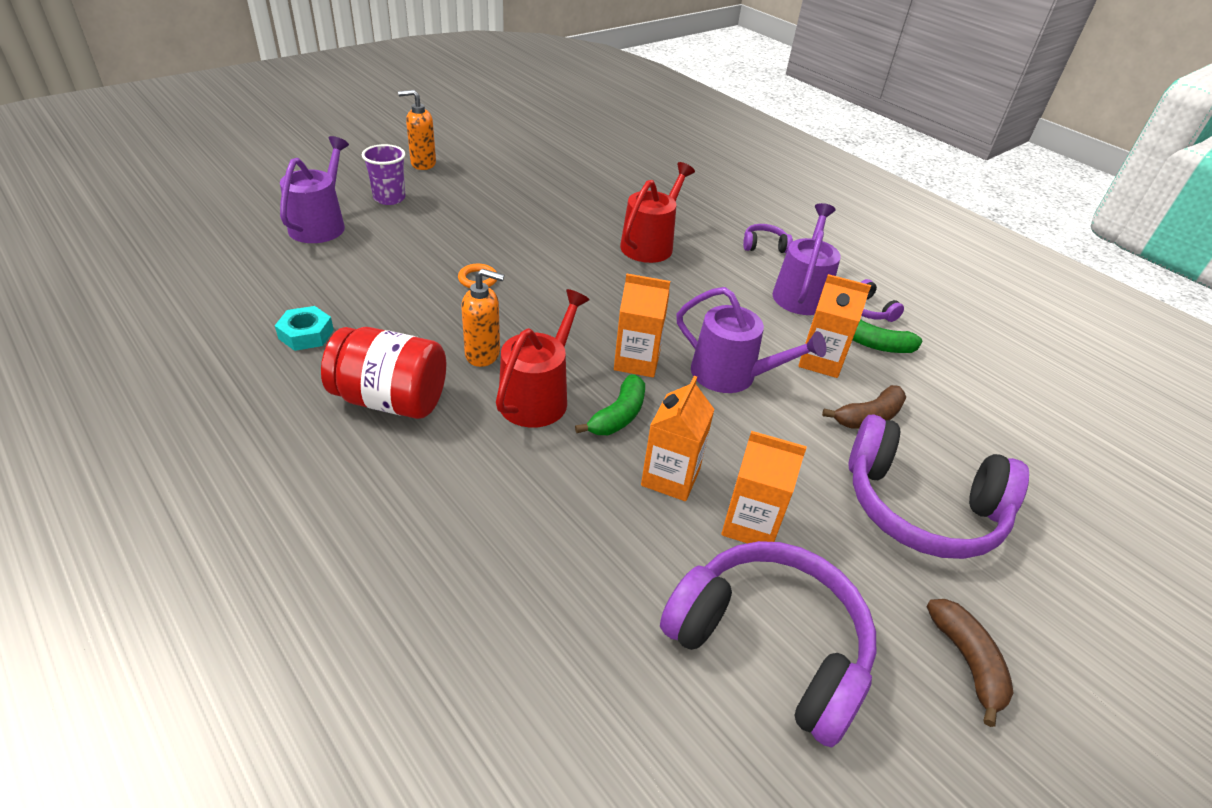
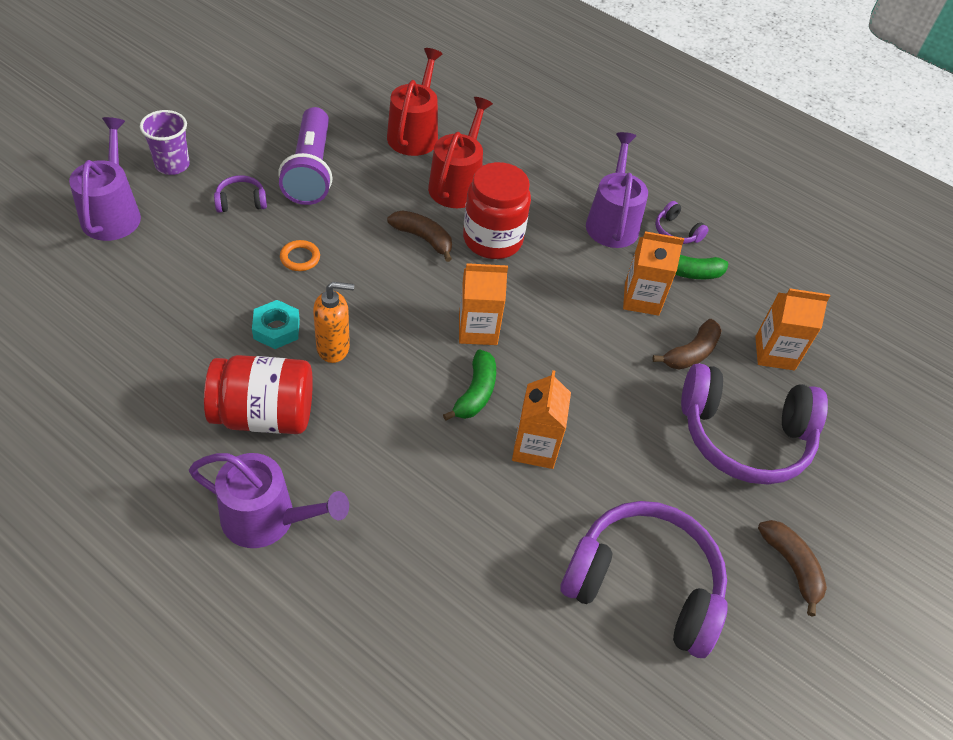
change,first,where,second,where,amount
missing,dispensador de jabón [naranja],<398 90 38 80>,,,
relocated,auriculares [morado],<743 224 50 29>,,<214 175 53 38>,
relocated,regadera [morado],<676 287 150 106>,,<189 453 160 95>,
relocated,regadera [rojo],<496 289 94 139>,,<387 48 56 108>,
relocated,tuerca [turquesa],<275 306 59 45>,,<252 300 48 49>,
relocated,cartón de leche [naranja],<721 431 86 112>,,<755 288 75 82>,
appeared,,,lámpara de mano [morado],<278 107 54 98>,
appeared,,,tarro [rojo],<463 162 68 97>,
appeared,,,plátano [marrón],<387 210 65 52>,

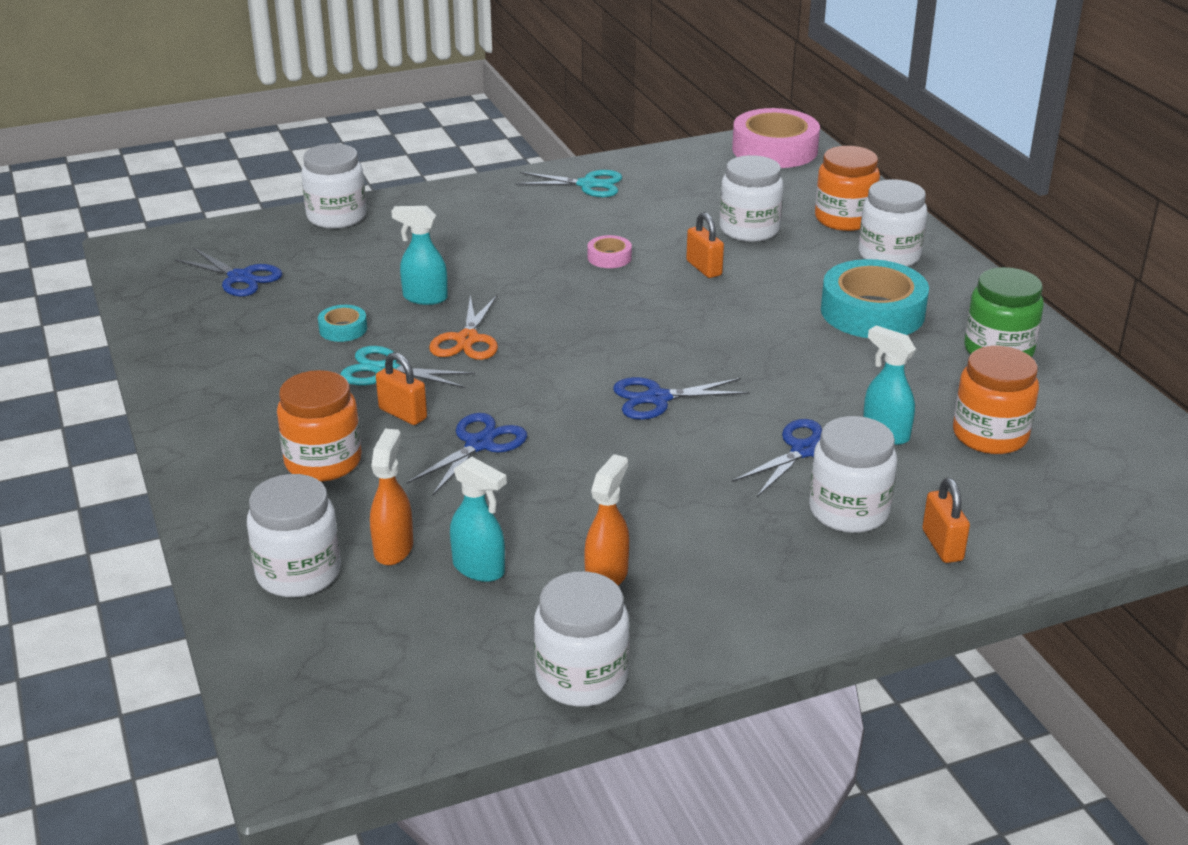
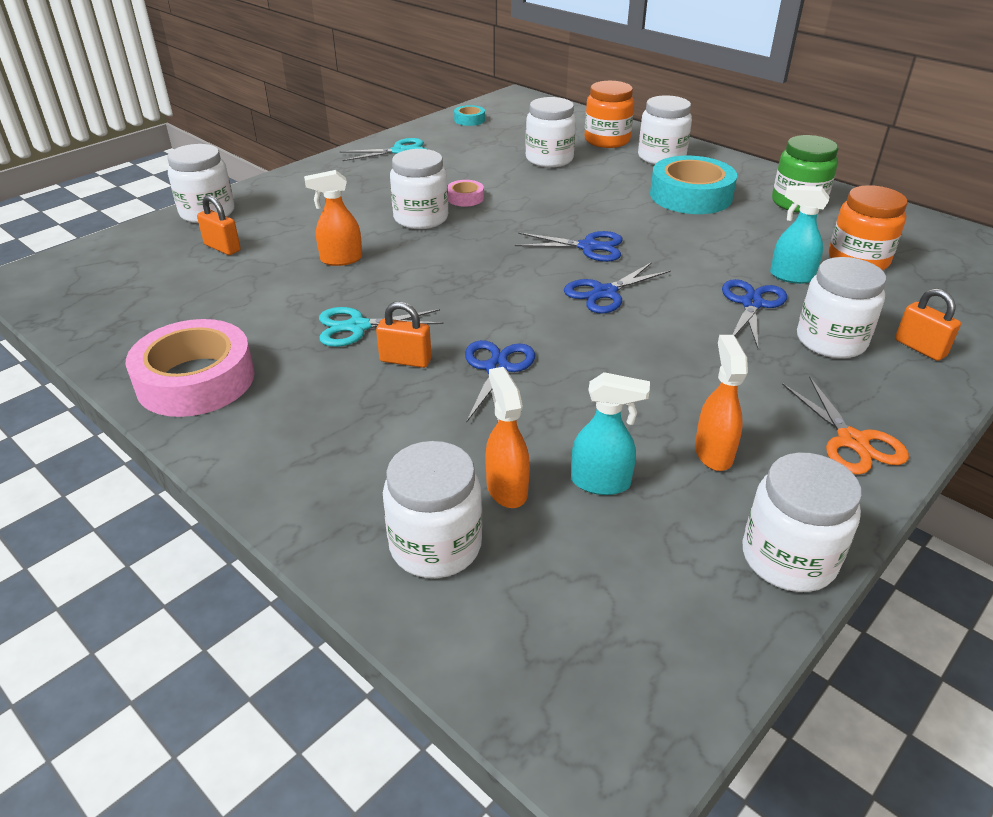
change,first,where,second,where,amount
relocated,cinta adhesiva [rosa],<732 108 88 60>,,<126 319 129 98>,
colour,pulverizador [turquesa],<391 206 57 99>,pulverizador [naranja],<304 170 58 96>,
relocated,candado [naranja],<686 212 38 66>,,<197 195 44 60>,
relocated,tijeras [azul],<174 248 108 49>,,<515 231 108 31>,
relocated,tijeras [naranja],<429 295 69 65>,,<782 376 127 99>,
relocated,cinta adhesiva [turquesa],<318 305 49 37>,,<454 105 31 21>,
missing,tarro [naranja],<277 370 85 112>,,,
appeared,,,tarro [blanco],<390 149 58 80>,

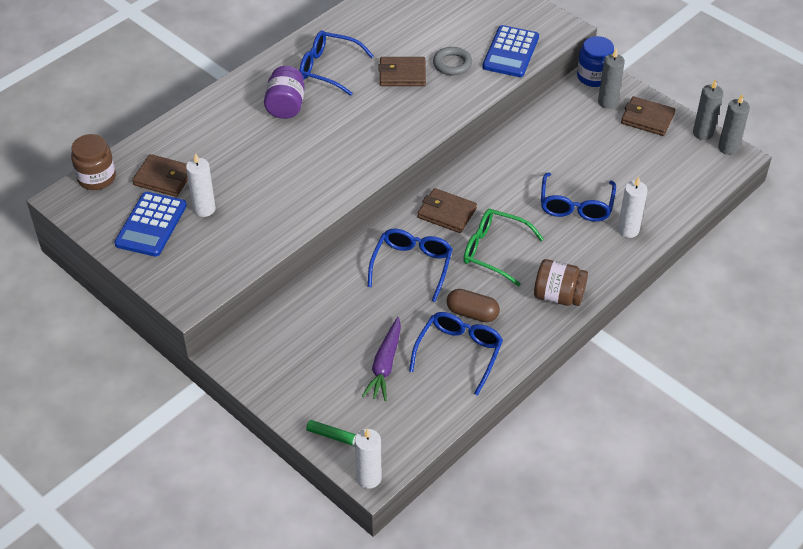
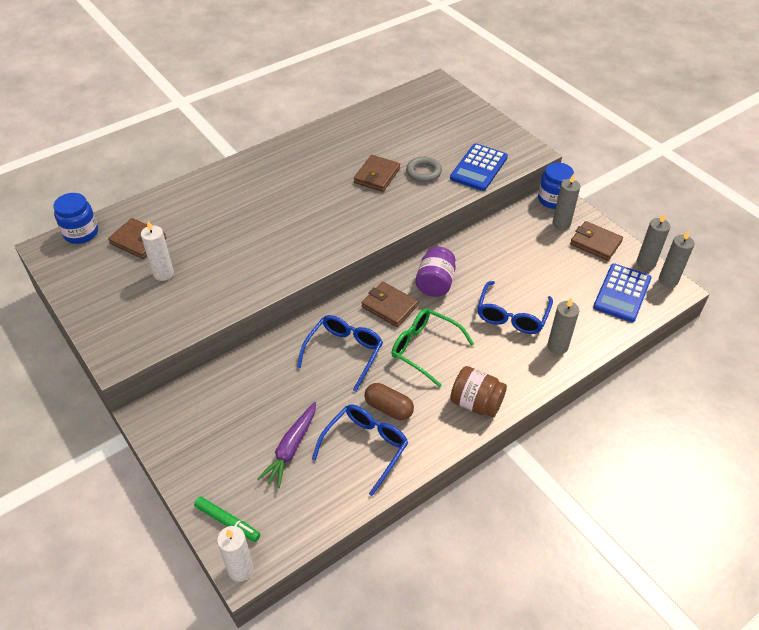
change,first,where,second,where,amount
missing,gafas [azul],<299 31 74 65>,,,
spun,cartera [marrón],<378 57 48 29>,,<354 155 46 37>,75 degrees counterclockwise
relocated,tarro [morado],<264 66 41 53>,,<416 247 40 50>,
colour,tarro [marrón],<71 134 45 56>,tarro [azul],<53 193 45 51>,
colour,vela [blanco],<618 177 30 61>,vela [gris],<547 298 32 56>,
relocated,calculadora [azul],<114 192 73 65>,,<593 263 59 59>,

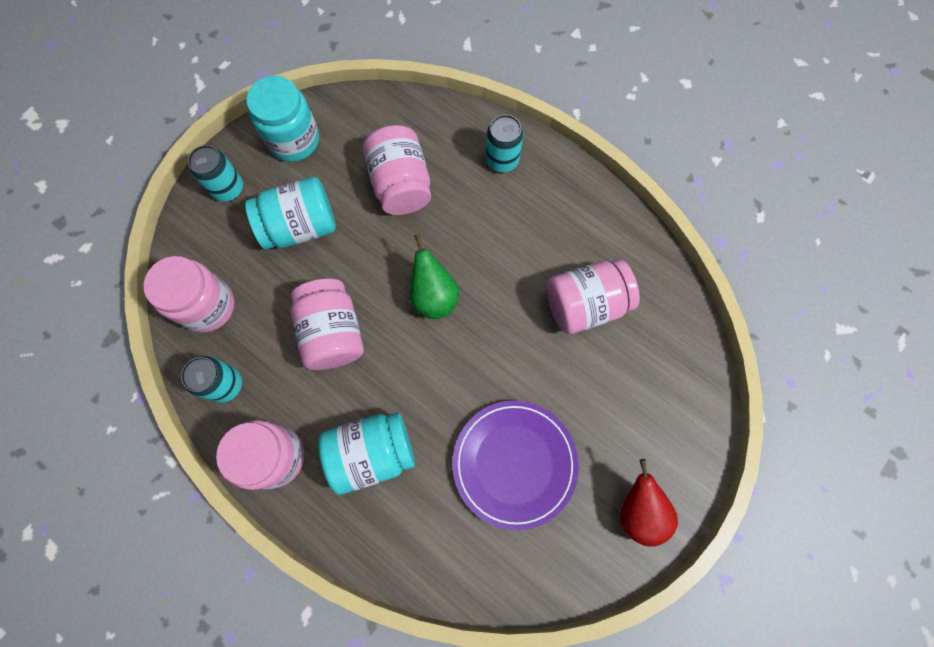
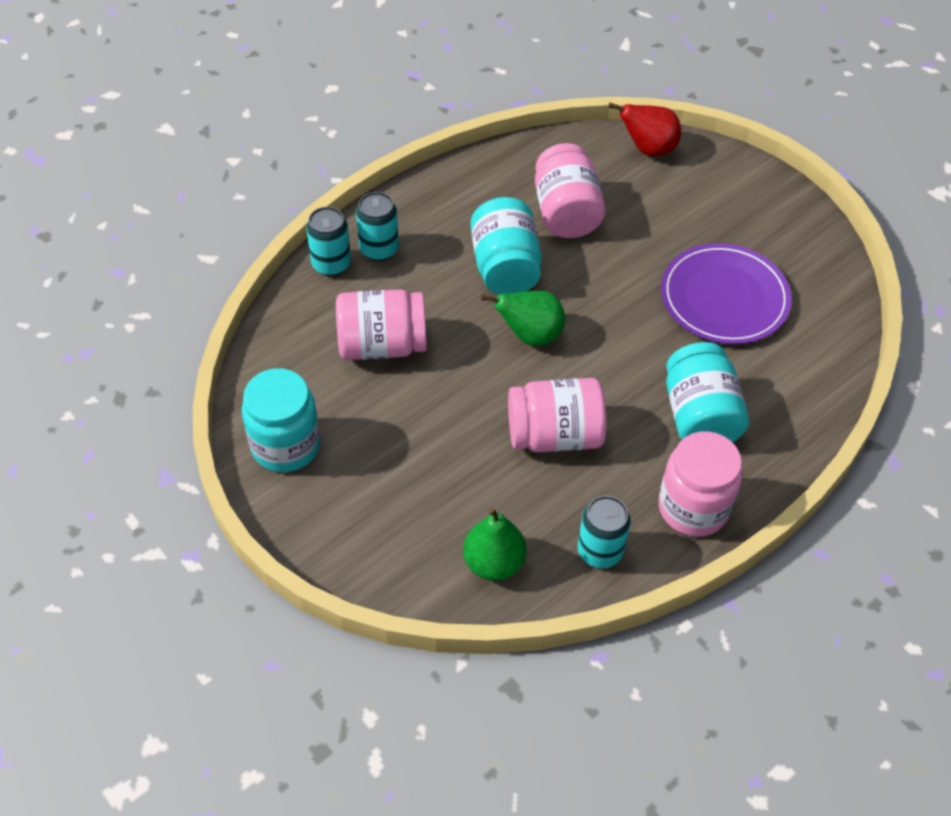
change,first,where,second,where,amount
relocated,lata [turquesa],<188 145 55 57>,,<306 207 45 69>,
relocated,tarro [turquesa],<245 177 91 73>,,<471 197 71 98>,
exchanged,tarro [rosa],<144 256 91 76>,pera [verde],<463 507 64 74>,
relocated,pera [rojo],<620 459 58 88>,,<608 103 73 53>,

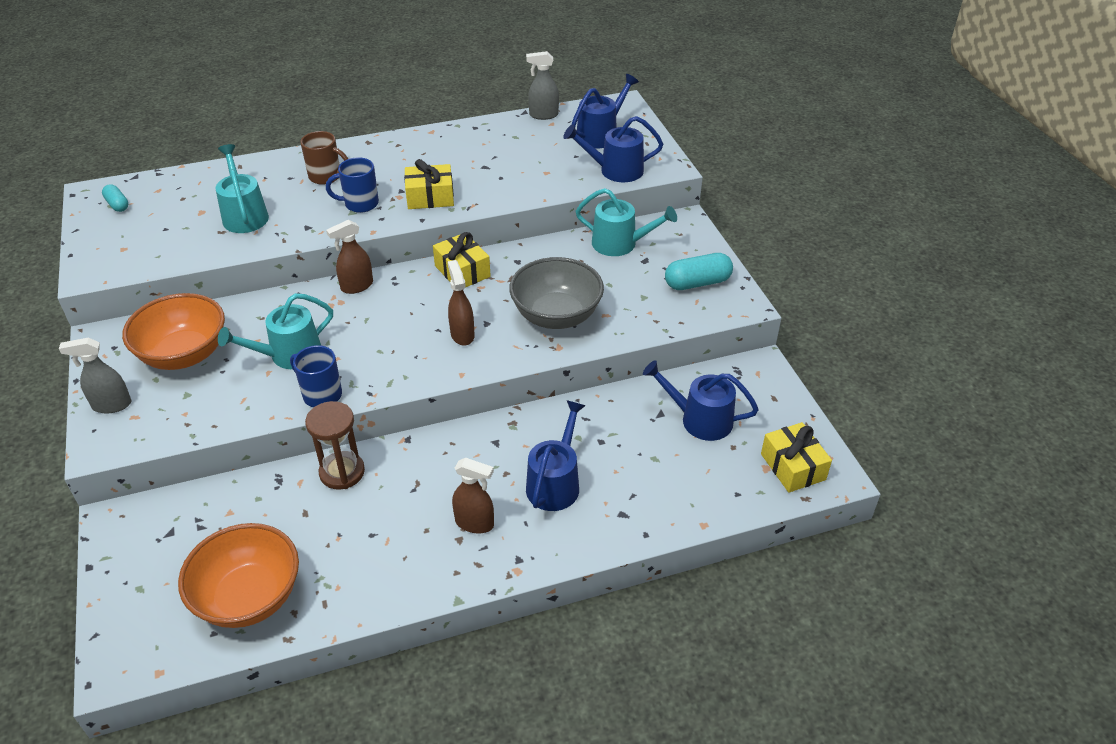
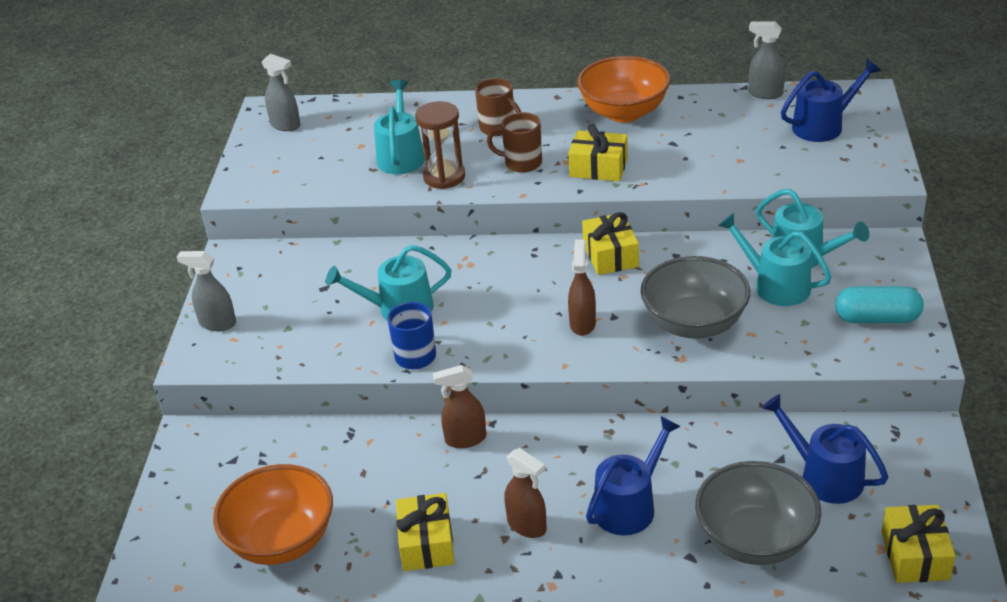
change,first,where,second,where,amount
missing,regadera [azul],<563 116 100 66>,,,
colour,taza [azul],<326 157 53 56>,taza [marrón],<487 112 55 61>,
exchanged,cápsula [turquesa],<102 184 26 28>,pulverizador [gris],<262 54 38 77>,
relocated,pulverizador [marrón],<326 220 47 74>,,<433 365 53 83>,
relocated,cuenco [naranja],<122 293 103 77>,,<577 56 93 67>,
relocated,reloj de arena [marrón],<305 401 60 89>,,<415 101 50 88>,
appeared,,,regadera [turquesa],<718 213 114 93>,
appeared,,,cuenco [gris],<695 461 126 104>,
appeared,,,regalo [amarillo],<396 493 59 78>,

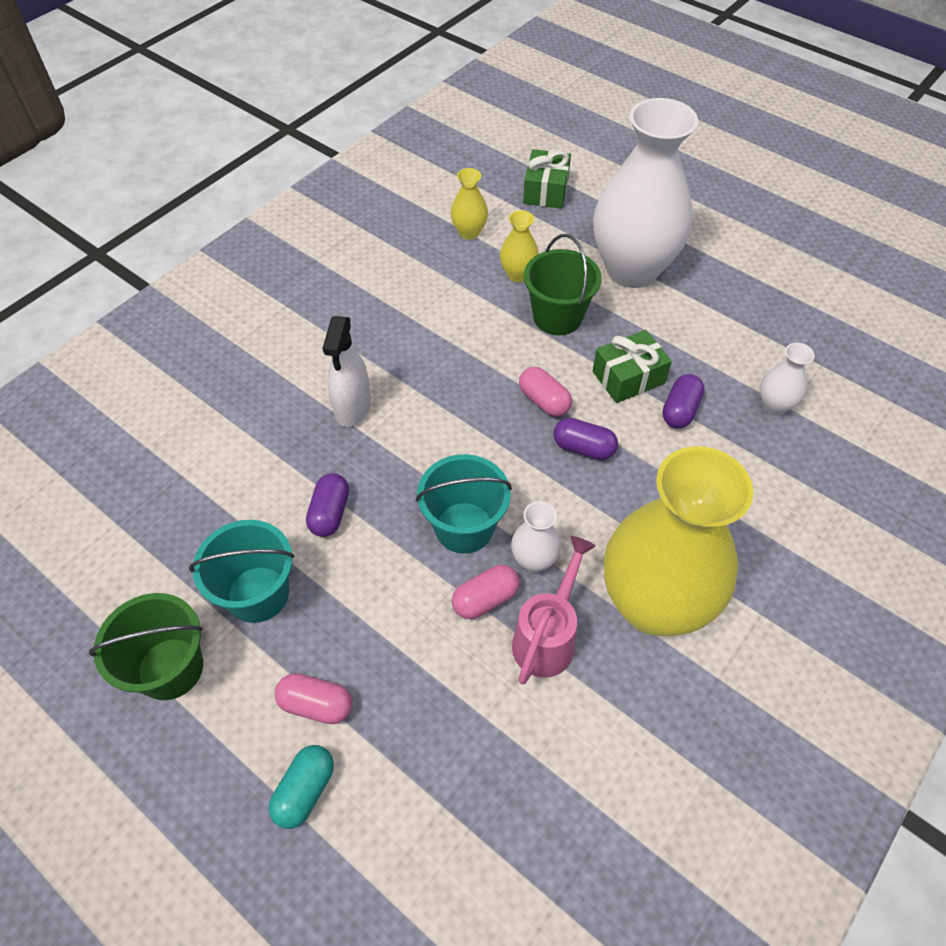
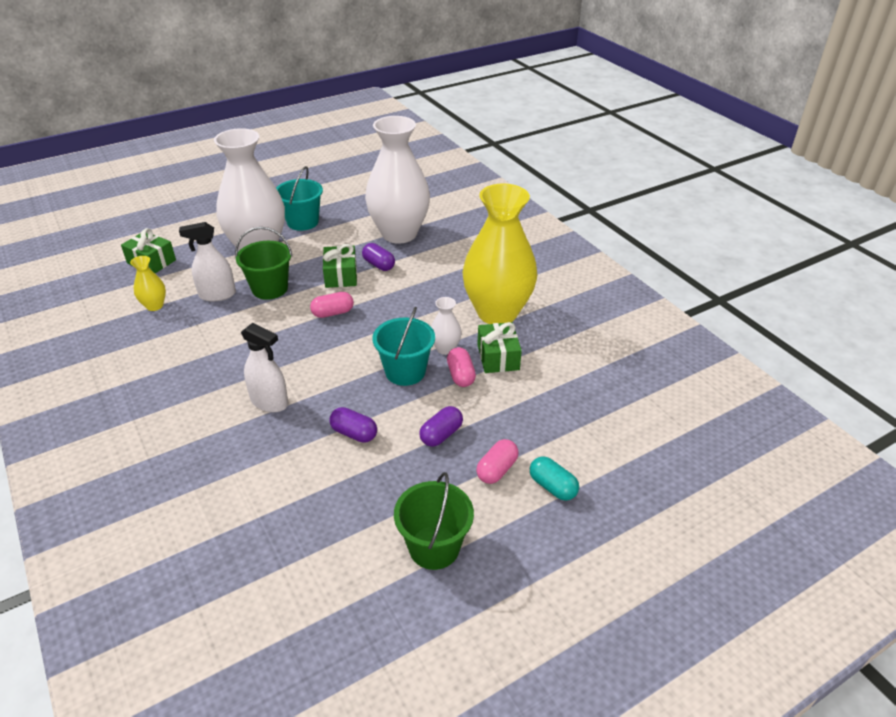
change,first,where,second,where,amount
exchanged,florero [amarillo],<500 210 39 72>,pulverizador [blanco],<179 222 57 79>,
size,florero [blanco],<760 343 55 73>,,<365 116 65 127>,x2.41
relocated,cápsula [morado],<553 418 65 42>,,<419 406 44 41>,
relocated,balde [turquesa],<189 520 105 103>,,<276 166 47 65>,
exchanged,regadera [rosa],<512 536 84 148>,regalo [verde],<477 322 45 51>,

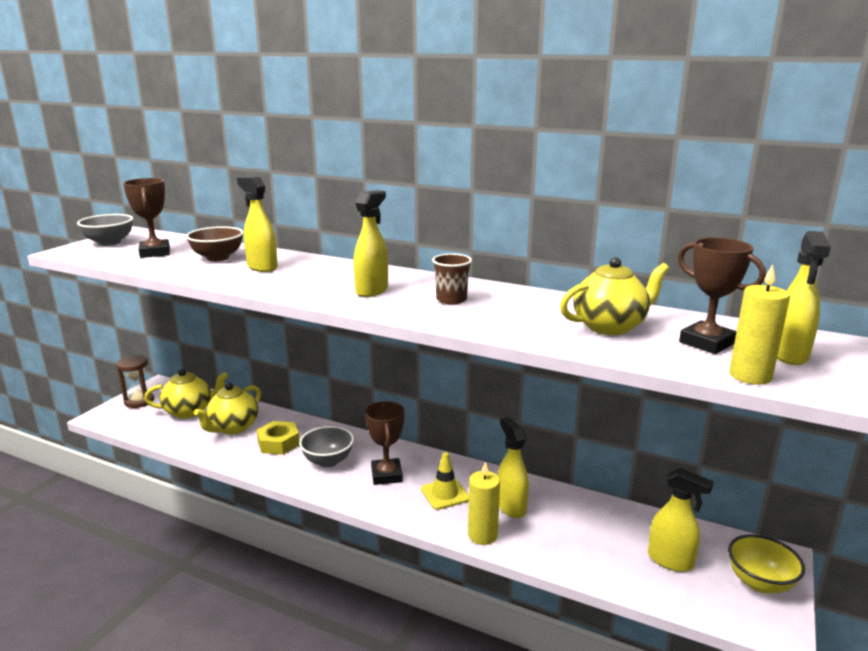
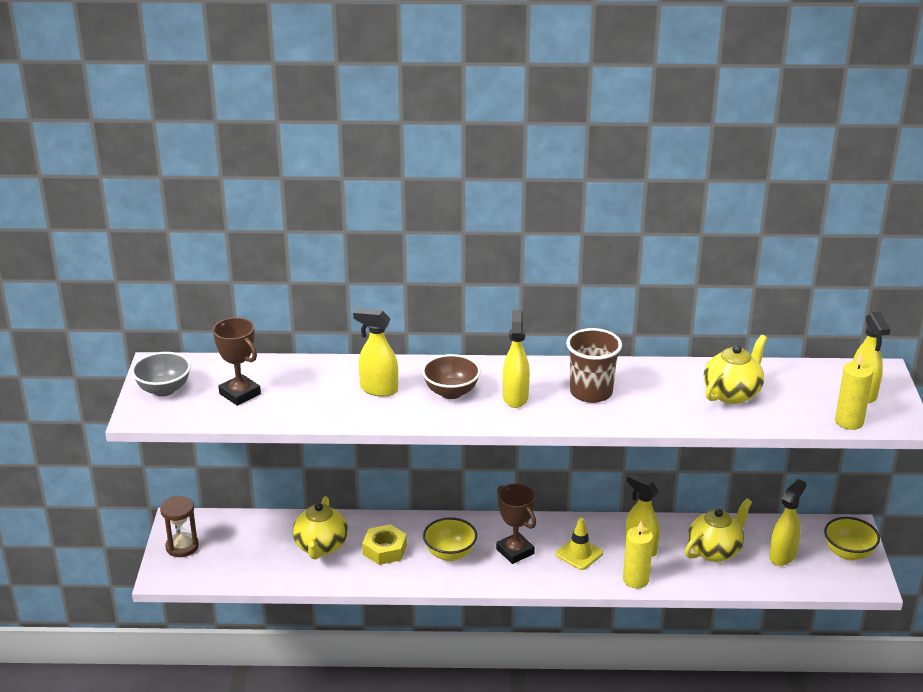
change,first,where,second,where,amount
relocated,cuenco [marrón],<186 226 58 35>,,<422 354 59 45>,
missing,trofeo [marrón],<678 238 88 116>,,,
size,vaso [marrón],<432 253 40 52>,,<566 328 56 75>,x1.57
relocated,tetera [amarillo],<144 369 84 50>,,<685 498 67 64>,
colour,cuenco [gris],<299 426 55 41>,cuenco [amarillo],<423 517 54 44>,
spun,pulverizador [amarillo],<648 468 66 104>,,<769 479 37 87>,60 degrees counterclockwise

